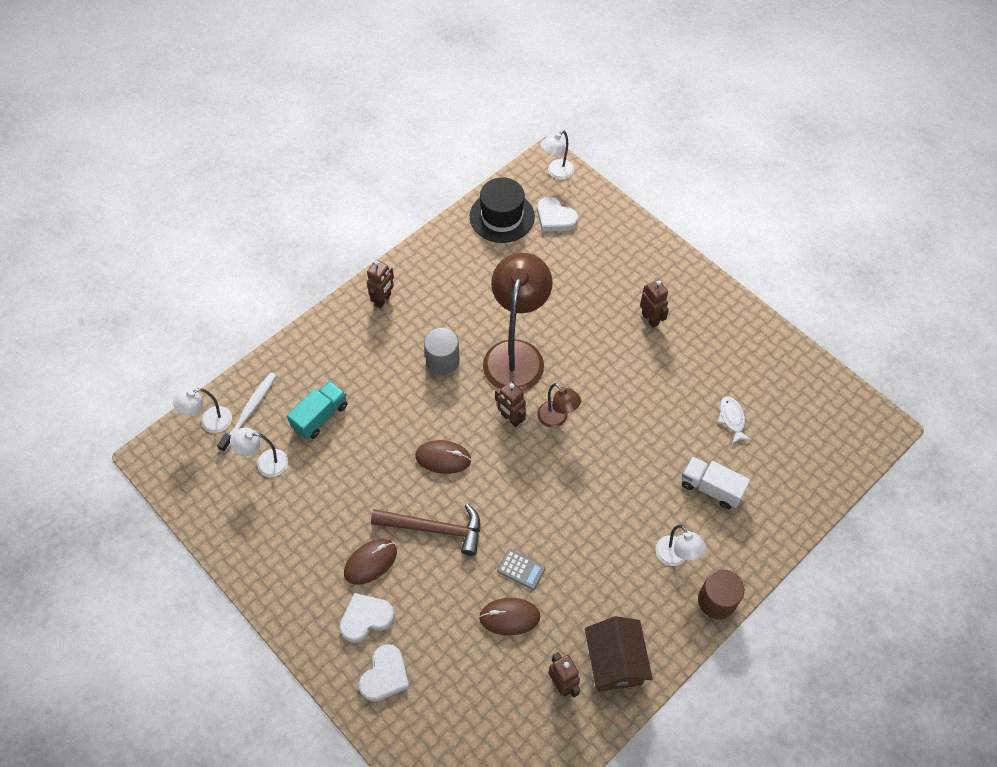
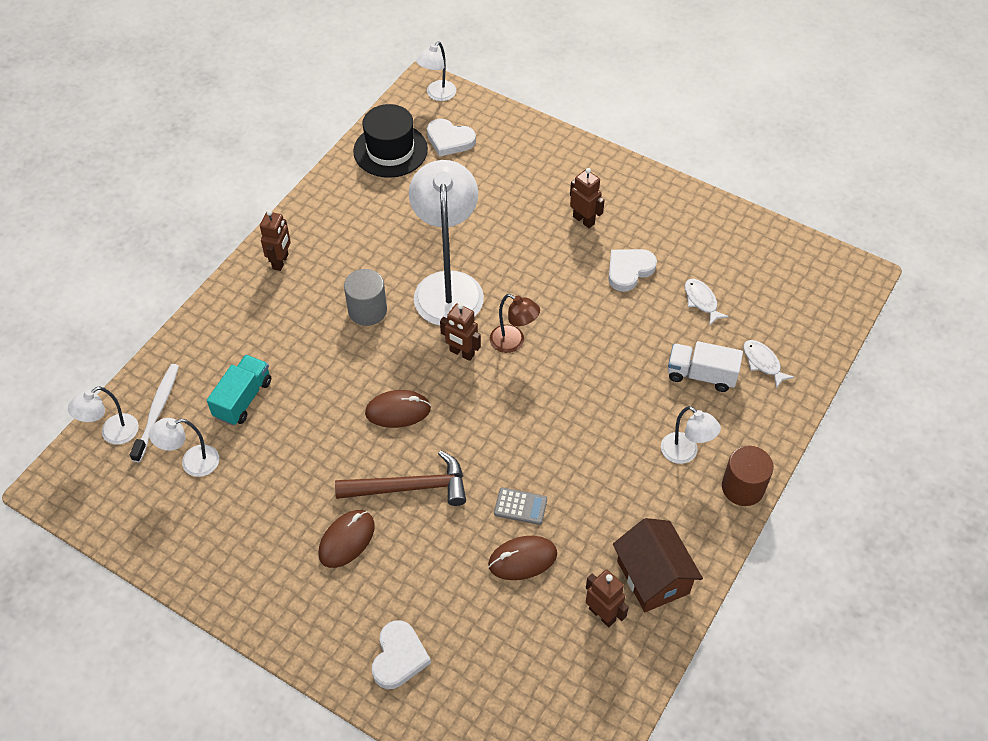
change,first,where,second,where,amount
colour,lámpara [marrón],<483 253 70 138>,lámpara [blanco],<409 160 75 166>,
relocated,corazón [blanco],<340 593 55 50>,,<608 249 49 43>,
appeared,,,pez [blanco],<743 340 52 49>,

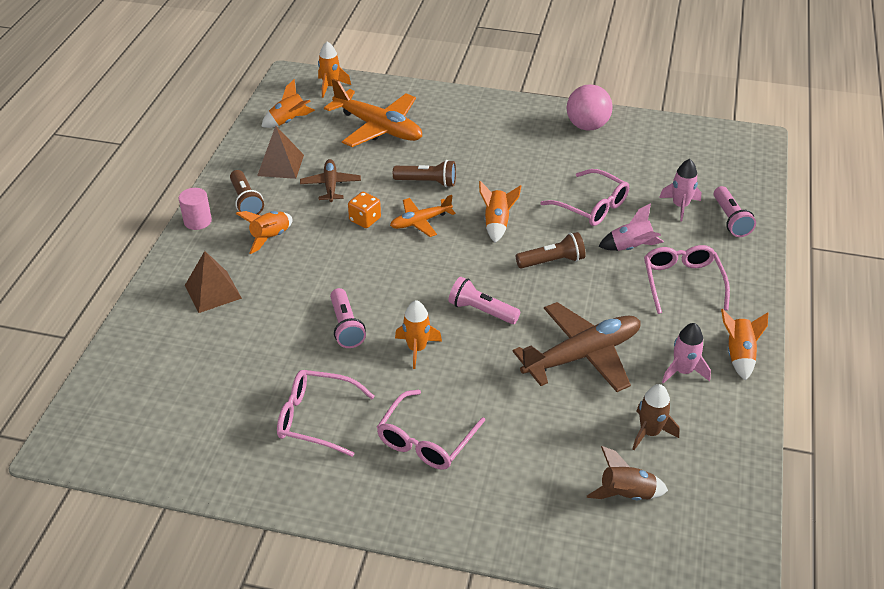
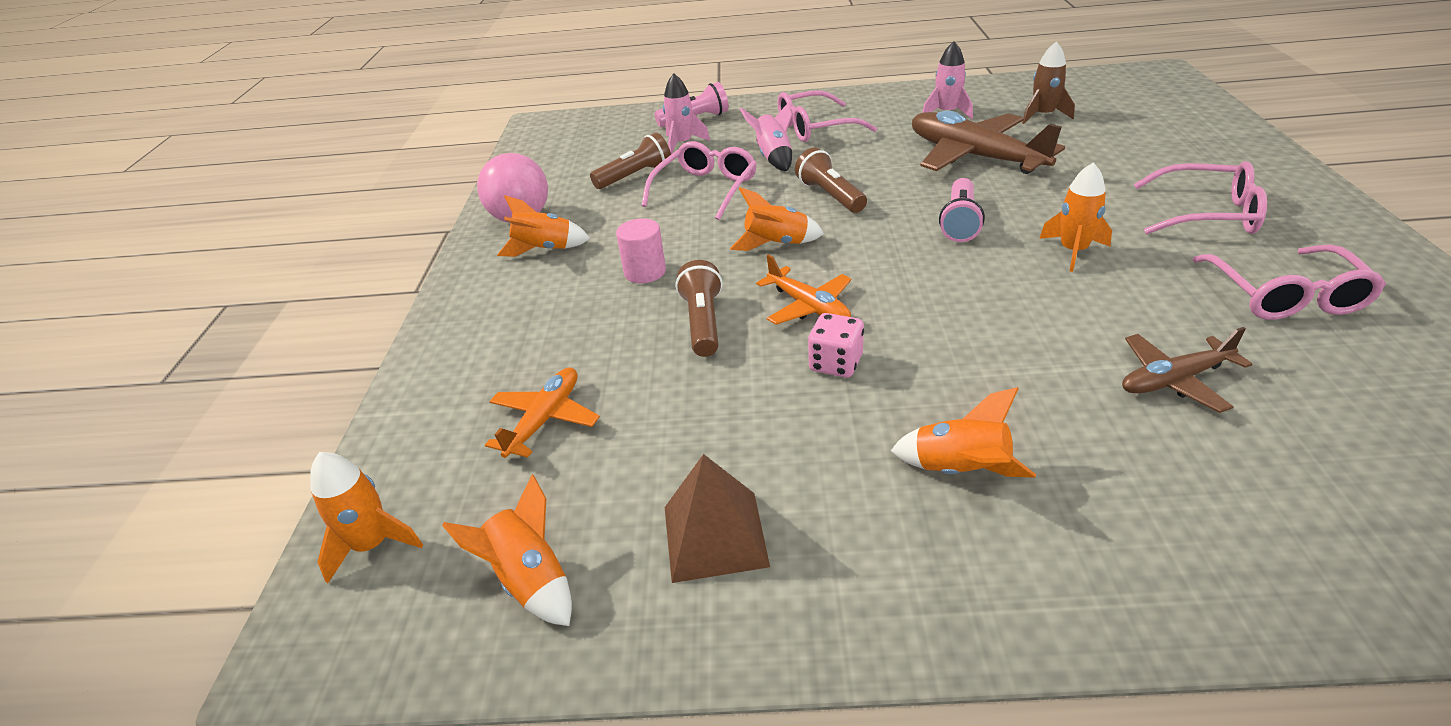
change,first,where,second,where,amount
size,avión [naranja],<324 78 98 69>,,<485 368 115 90>,x0.55
relocated,avión [marrón],<300 159 61 43>,,<1122 327 130 86>,
relocated,lámpara de mano [marrón],<230 170 34 45>,,<590 132 81 57>,
relocated,cilindro [rosa],<179 188 33 42>,,<616 218 50 65>,
colour,dado [naranja],<348 192 33 36>,dado [rosa],<808 313 56 65>,
missing,pirámide [marrón],<185 251 57 62>,,,
missing,lámpara de mano [rosa],<330 288 36 60>,,,
relocated,cohete [naranja],<721 309 47 72>,,<497 195 93 62>,
missing,cohete [marrón],<587 446 81 54>,,,

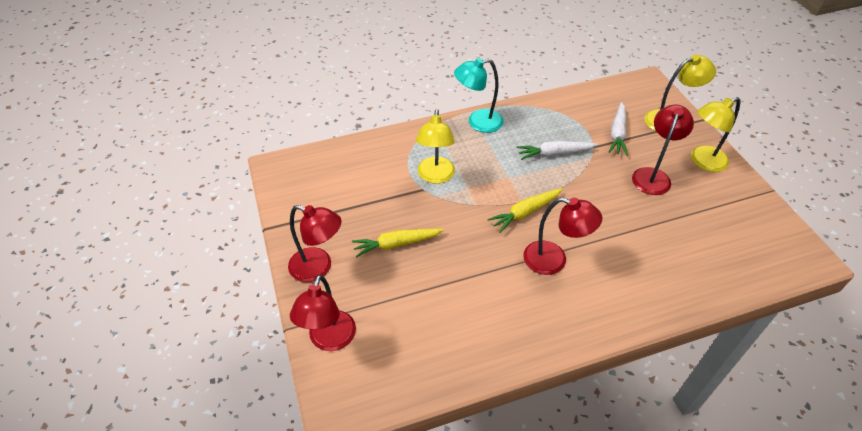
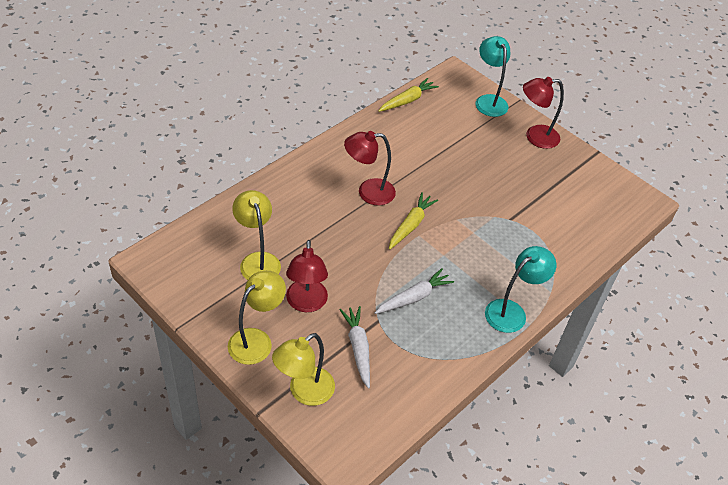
change,first,where,second,where,amount
relocated,lámpara [amarillo],<416 109 39 75>,,<232 190 49 90>,
relocated,zanahoria [amarillo],<352 228 92 30>,,<378 78 61 34>,
colour,lámpara [rojo],<290 275 66 76>,lámpara [turquesa],<475 36 35 81>,

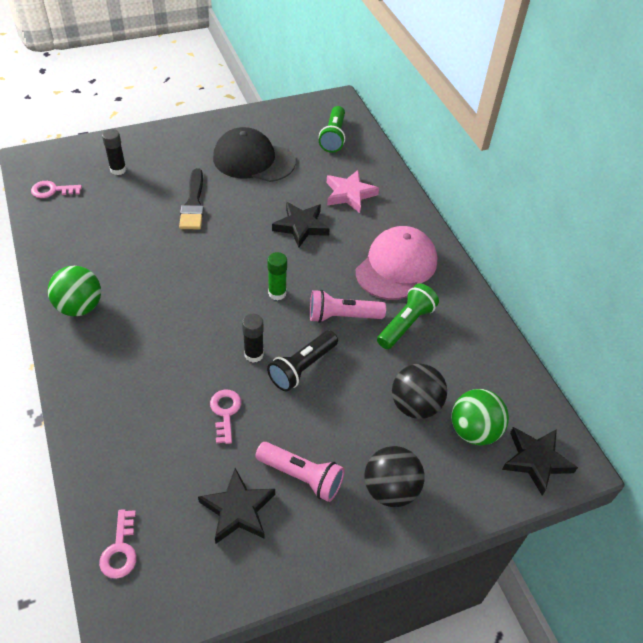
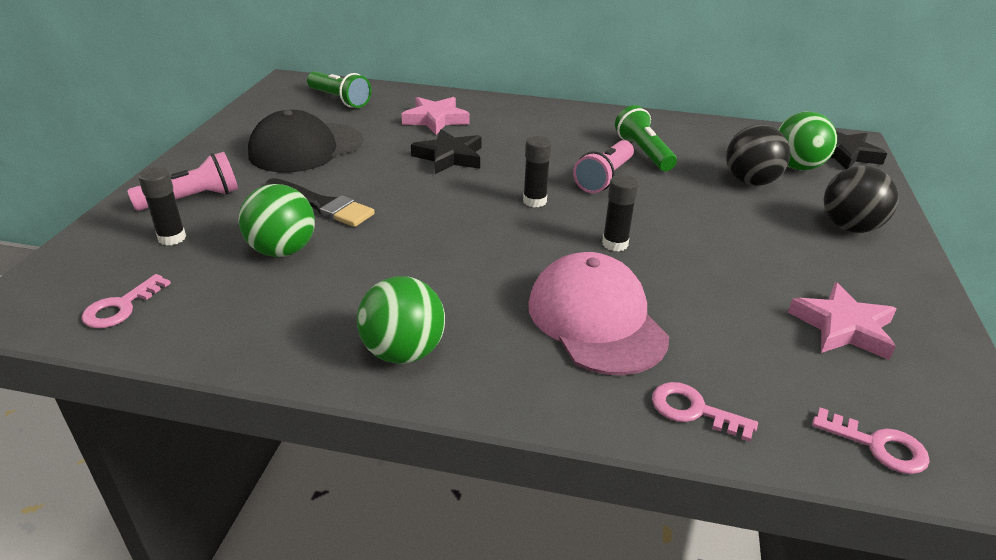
change,first,where,second,where,amount
relocated,gorra [rosa],<356 226 81 74>,,<528 252 141 123>,
colour,barra de pegamento [verde],<267 252 20 48>,barra de pegamento [negro],<523 136 29 71>,
missing,lámpara de mano [negro],<267 330 71 61>,,,
relocated,llave [rosa],<210 390 31 54>,,<652 382 106 60>,
relocated,lámpara de mano [rosa],<256 442 89 60>,,<127 152 111 59>,
colour,estrella [negro],<198 468 77 76>,estrella [rosa],<788 282 109 78>,
appeared,,,pelota [verde],<239 184 76 73>,

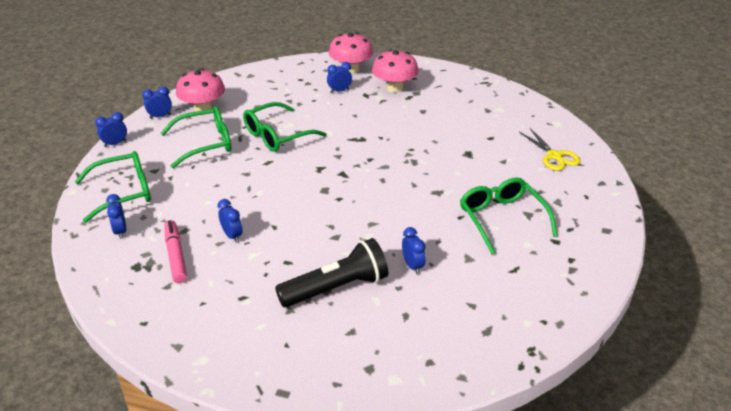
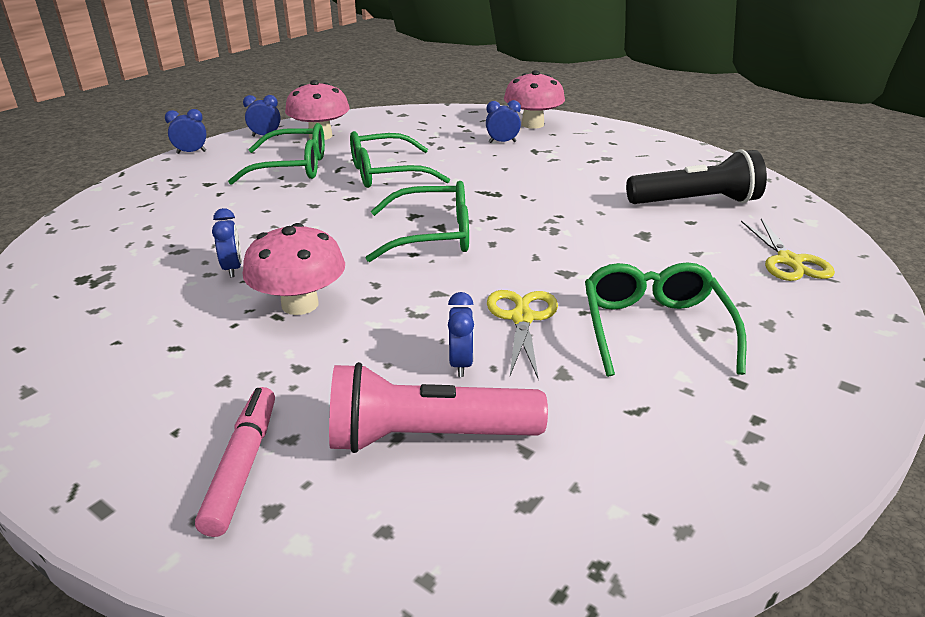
change,first,where,second,where,amount
relocated,seta [rosa],<372 49 47 44>,,<243 223 102 92>,
relocated,gafas [verde],<75 151 76 72>,,<366 181 103 81>,
missing,despertador [azul],<106 194 20 45>,,,
relocated,rotulador [rosa],<164 220 23 63>,,<195 387 80 150>,
relocated,lámpara de mano [negro],<275 238 113 69>,,<626 149 141 55>,
appeared,,,tijeras [amarillo],<487 290 71 90>,
appeared,,,lámpara de mano [rosa],<329 362 219 91>,

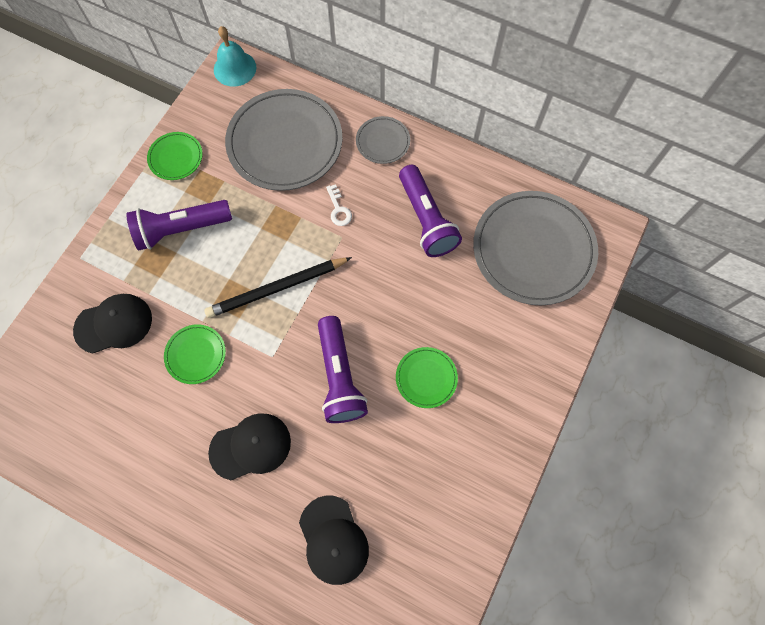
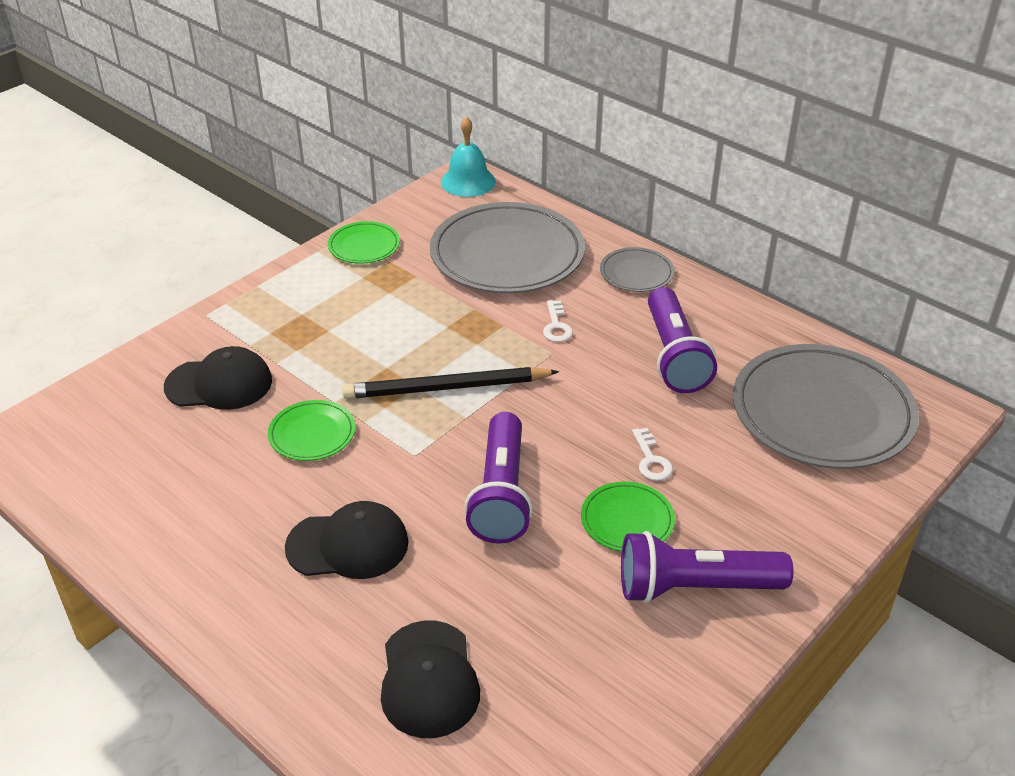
change,first,where,second,where,amount
relocated,lámpara de mano [morado],<126 200 106 51>,,<621 531 172 72>,
appeared,,,llave [blanco],<632 428 41 53>,

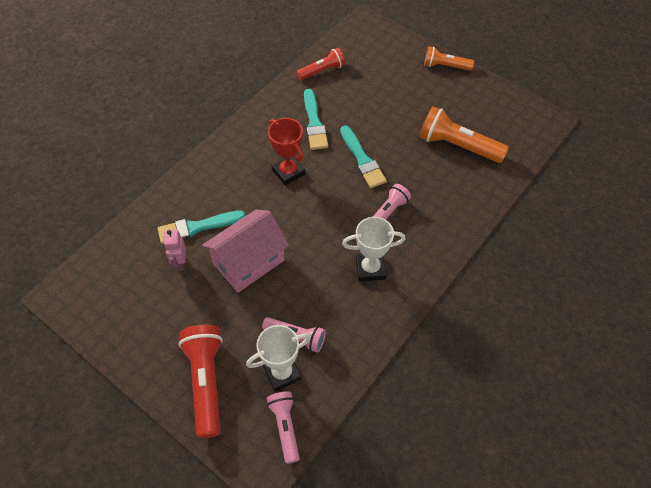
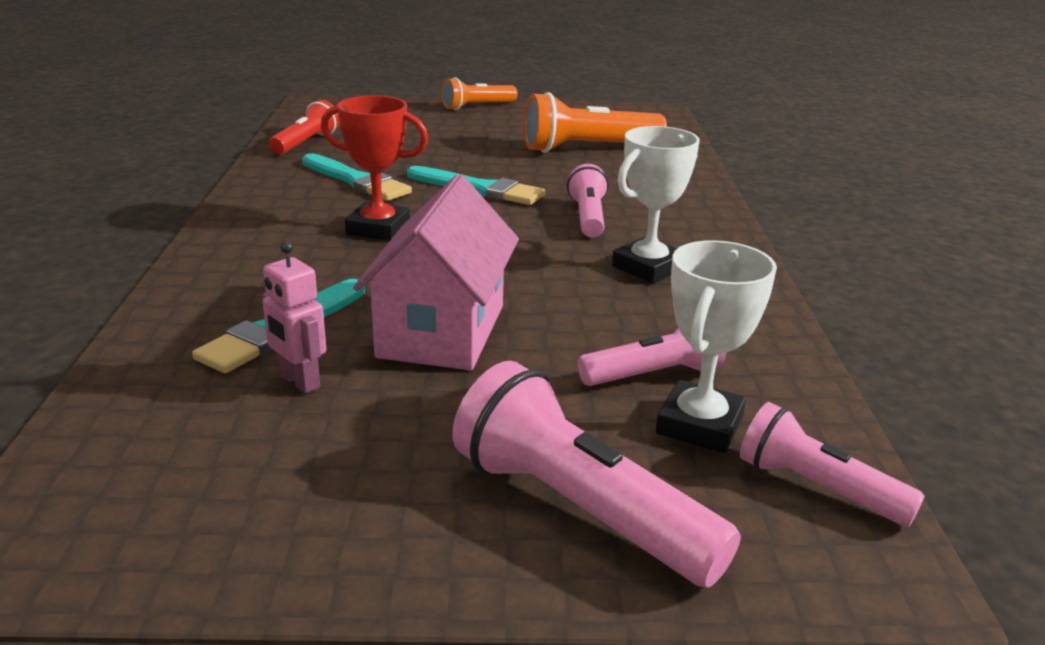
change,first,where,second,where,amount
colour,lámpara de mano [rojo],<178 325 45 113>,lámpara de mano [rosa],<452 361 289 226>,

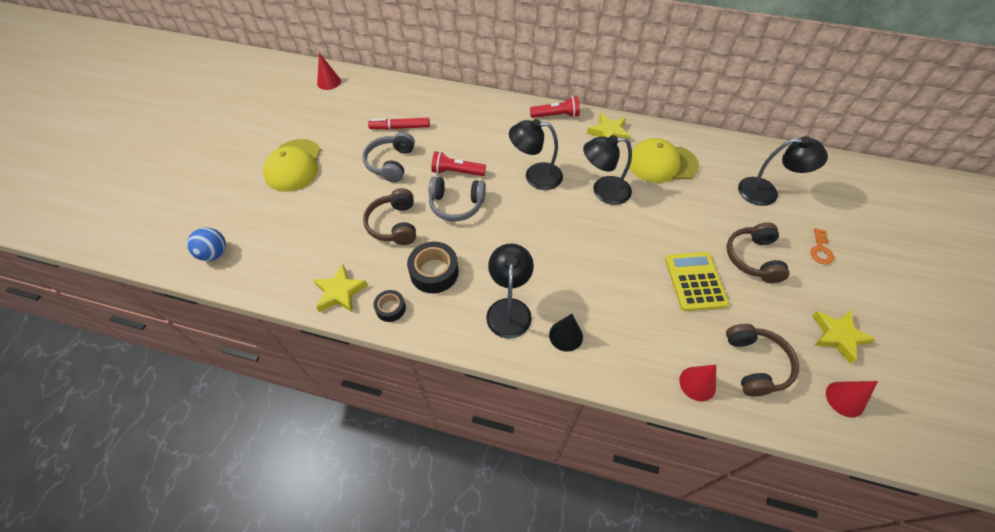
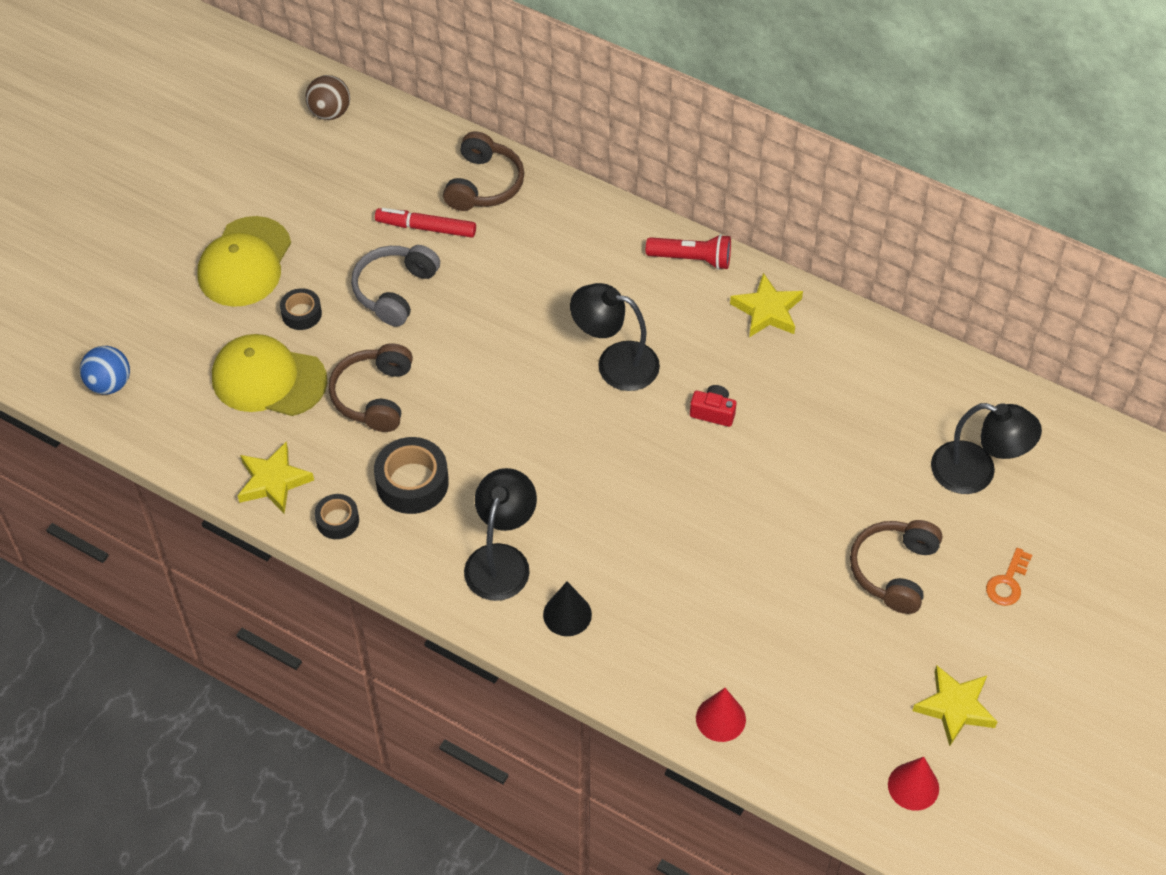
change,first,where,second,where,amount
exchanged,cono [rojo],<317 53 24 37>,pelota [marrón],<306 75 44 45>,
exchanged,lámpara [negro],<583 135 49 70>,cámara [rojo],<690 385 46 42>,
relocated,gorra [amarillo],<629 138 70 45>,,<212 334 115 82>,
missing,lámpara de mano [rojo],<431 151 55 25>,,,
missing,auriculares [gris],<429 177 57 44>,,,
missing,calculadora [amarillo],<665 252 64 59>,,,
relocated,auriculares [marrón],<726 324 73 72>,,<443 131 81 80>,
appeared,,,cinta adhesiva [negro],<280 288 42 42>,

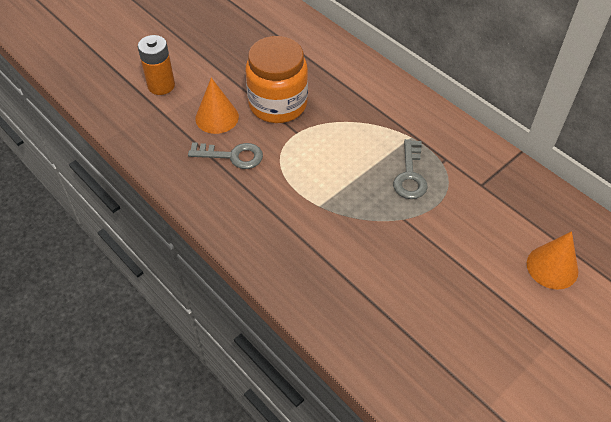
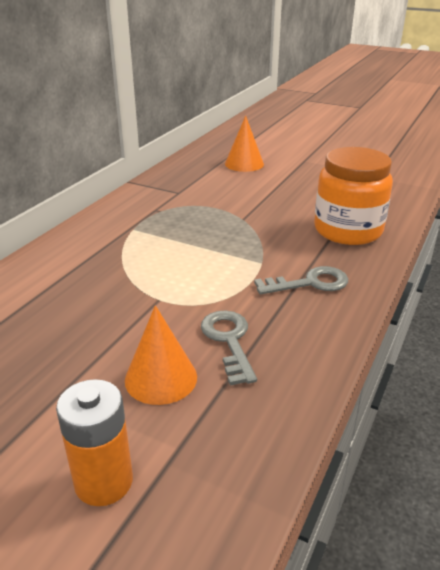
change,first,where,second,where,amount
relocated,tarro [naranja],<246 36 62 87>,,<314 147 79 98>,
relocated,llave [gris],<393 139 35 60>,,<254 266 94 29>,

